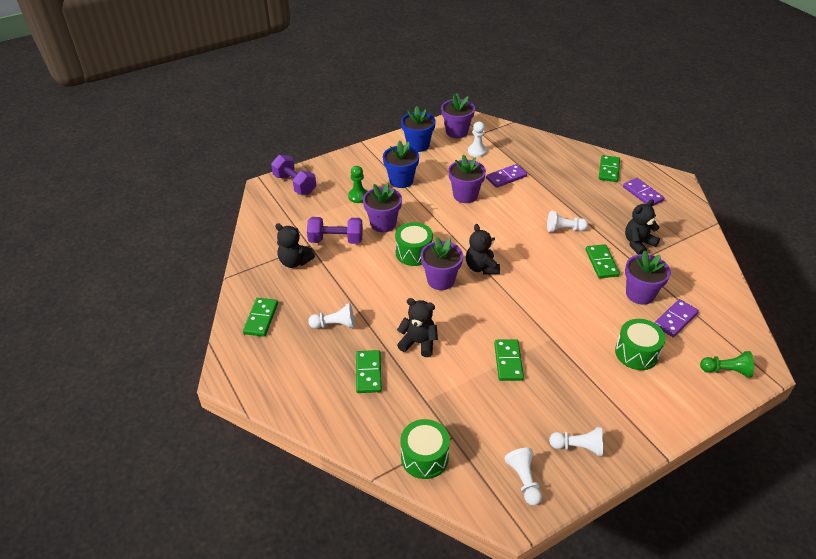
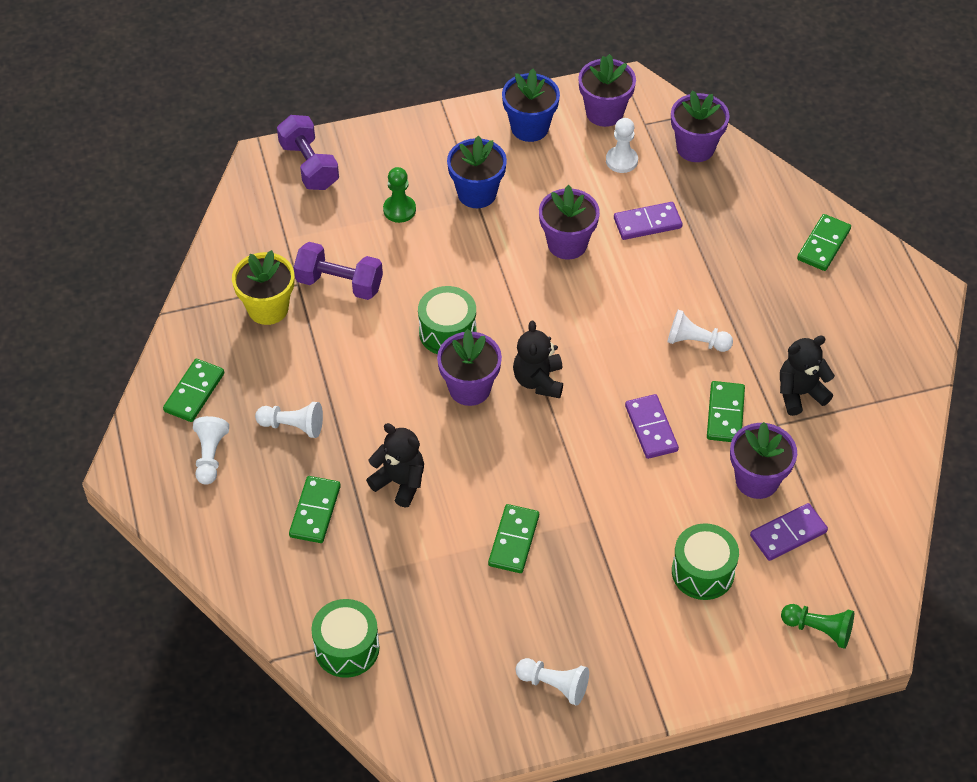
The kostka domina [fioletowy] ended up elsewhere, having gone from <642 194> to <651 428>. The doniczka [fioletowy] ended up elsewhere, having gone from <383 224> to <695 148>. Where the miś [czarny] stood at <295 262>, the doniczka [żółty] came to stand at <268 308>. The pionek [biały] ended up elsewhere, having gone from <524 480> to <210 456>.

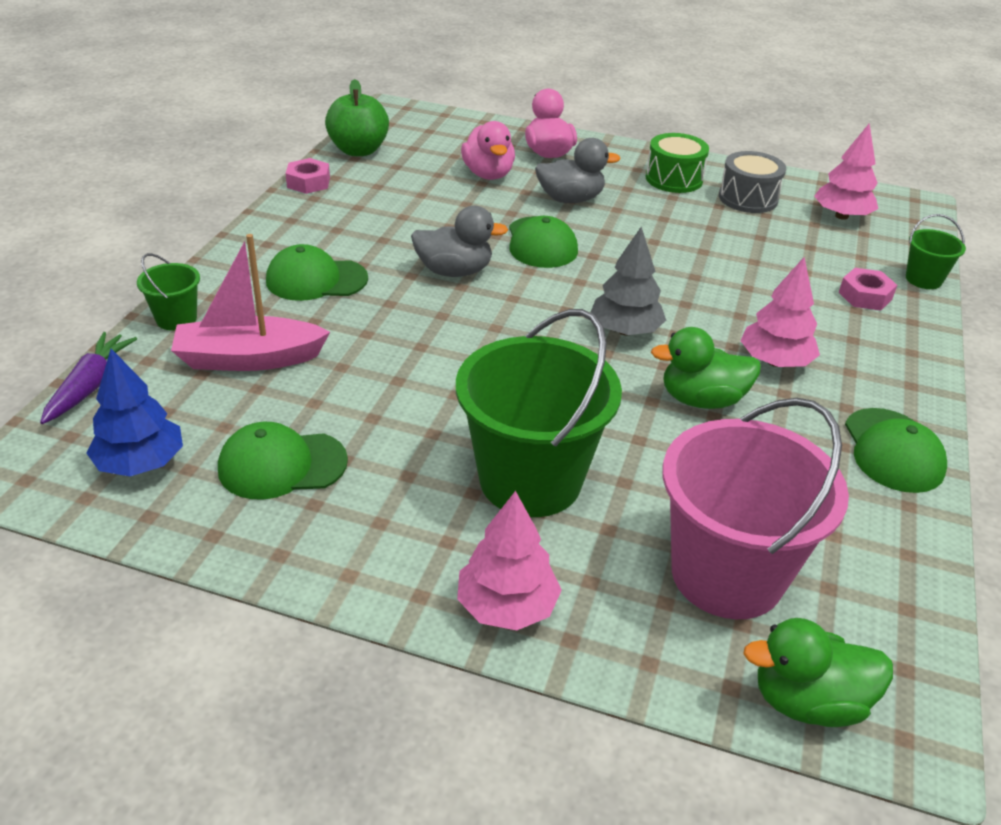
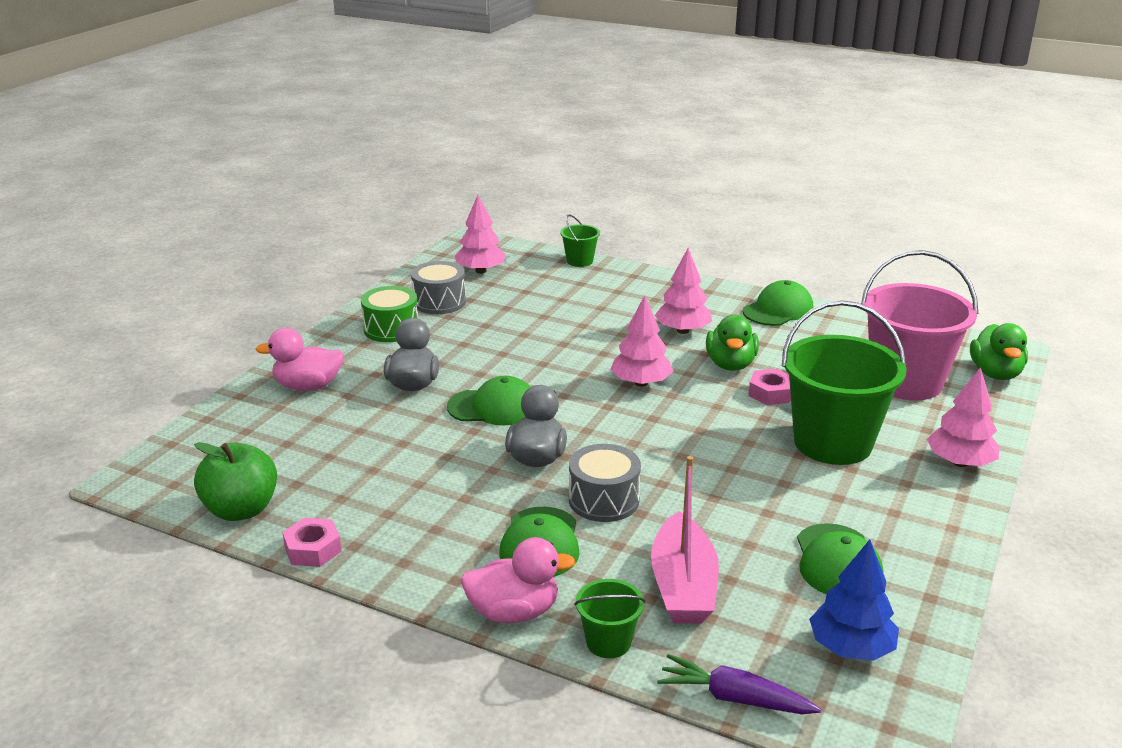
The kaczka [różowy] ended up elsewhere, having gone from <488 174> to <514 612>. What was the drzewko [szary] at <625 330> turned into the drzewko [różowy] at <641 383>. The nakrętka [różowy] ended up elsewhere, having gone from <865 296> to <770 393>. The czapka [zielony] at <893 451> ended up facing another way, 45 degrees counterclockwise from before. The second view gained the bęben [szary] at <603 500>.

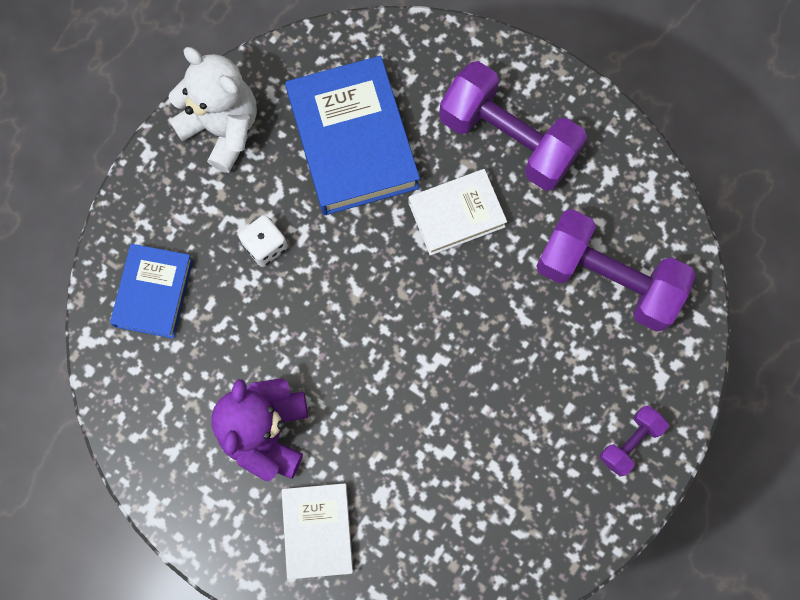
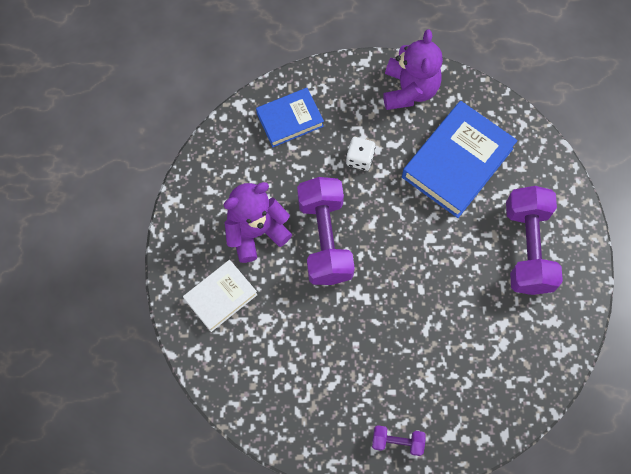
What was the miś [biały] at <222 128> turned into the miś [fioletowy] at <409 89>. The second view lost the książka [biały] at <456 214>. The hantel [fioletowy] ended up elsewhere, having gone from <607 279> to <325 239>.

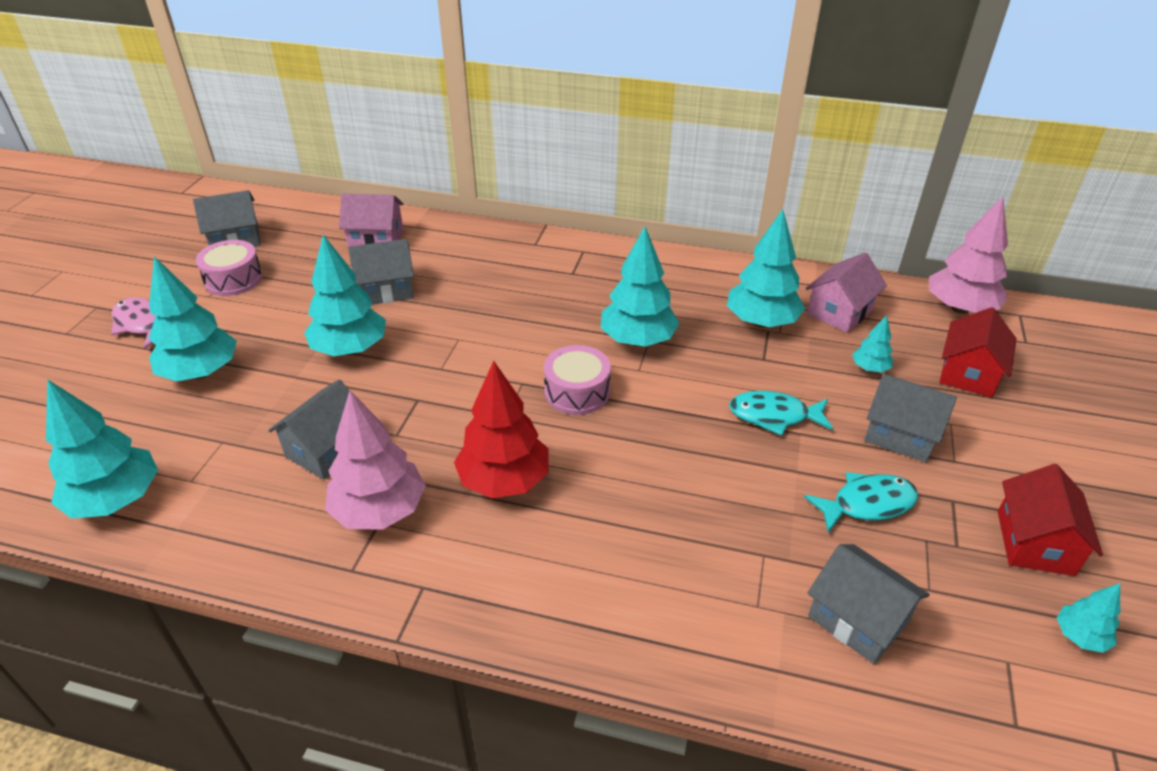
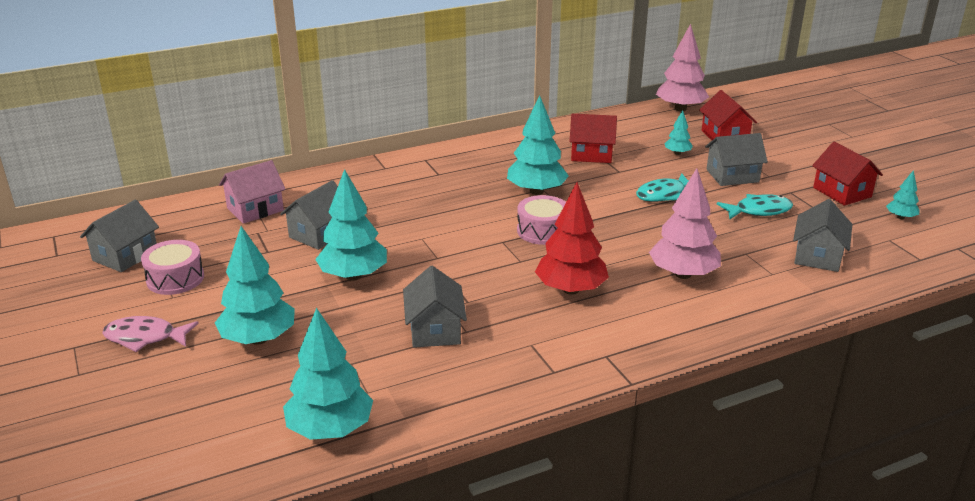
Where the drzewko [turkusowy] stood at <761 322>, the domek [czerwony] came to stand at <591 154>. The second view lost the domek [różowy] at <839 312>. The drzewko [różowy] ended up elsewhere, having gone from <379 511> to <683 274>. The ryba [turkusowy] at <867 504> ended up facing another way, 45 degrees clockwise from before. The domek [szary] at <858 619> ended up facing another way, 75 degrees counterclockwise from before.

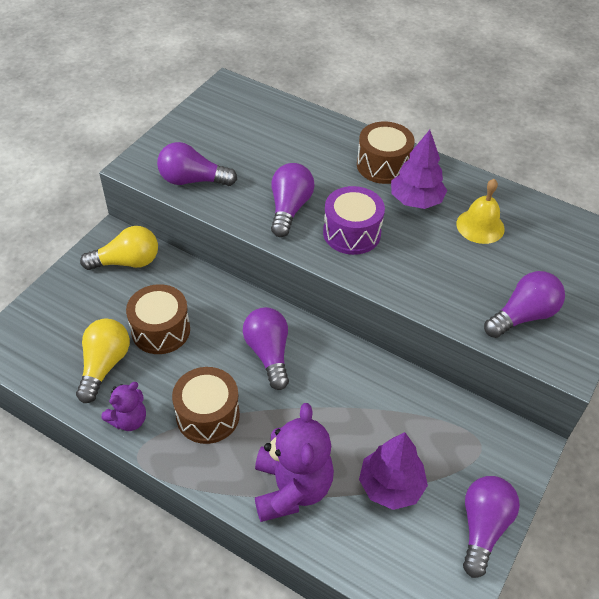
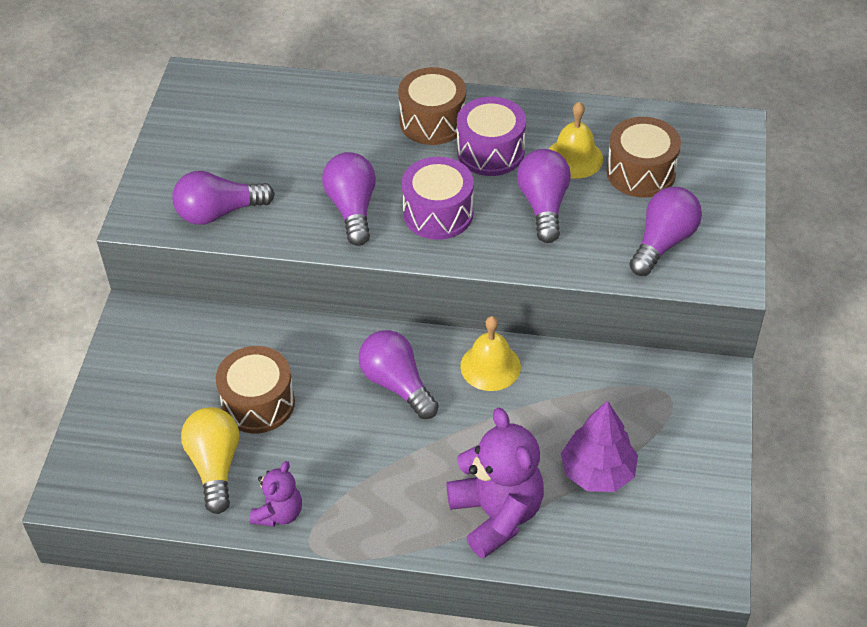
Where the drzewko [fioletowy] stood at <416 201>, the bęben [fioletowy] came to stand at <490 151>. The second view lost the żarówka [żółty] at <127 262>. The bęben [brązowy] ended up elsewhere, having gone from <208 415> to <641 172>. The żarówka [fioletowy] ended up elsewhere, having gone from <483 527> to <543 205>. The second view gained the dzwonek [żółty] at <490 366>.

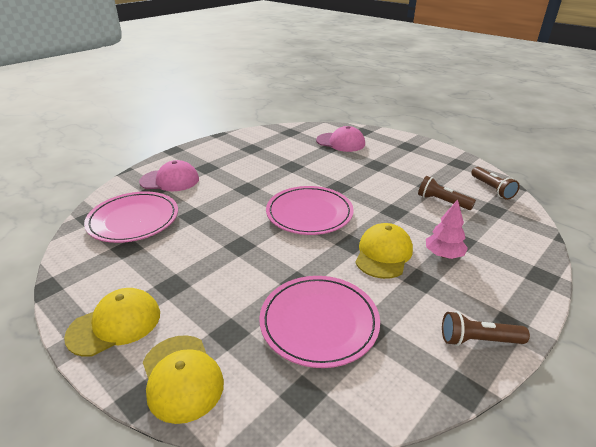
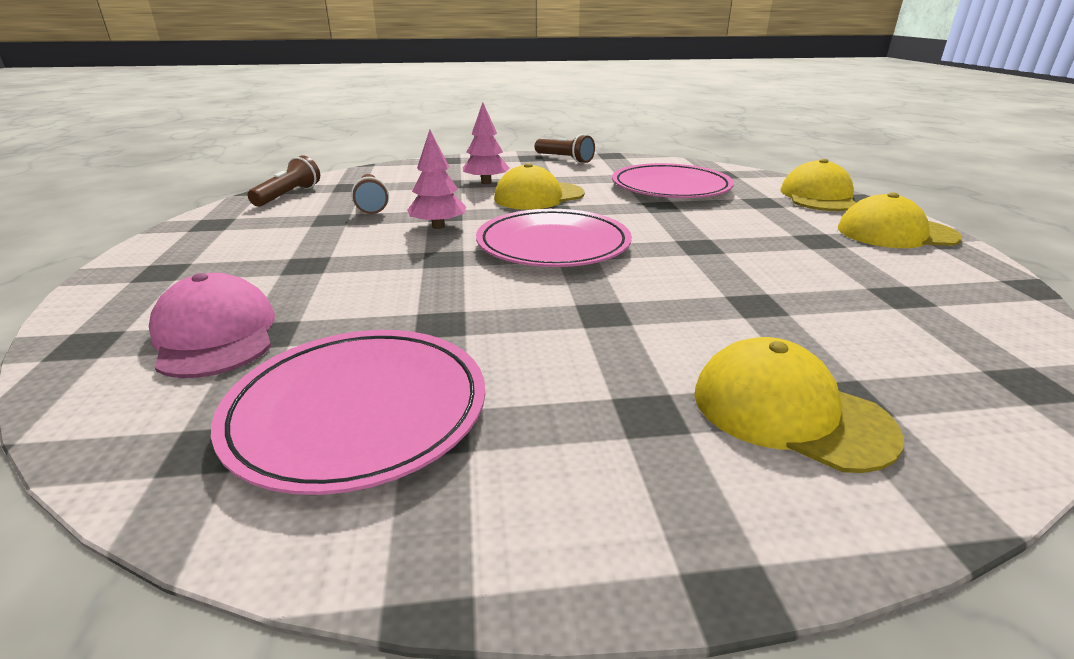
What was the czapka [różowy] at <170 180> turned into the czapka [żółty] at <789 412>. The talerz [różowy] ended up elsewhere, having gone from <133 220> to <358 411>. The second view gained the drzewko [różowy] at <438 226>.

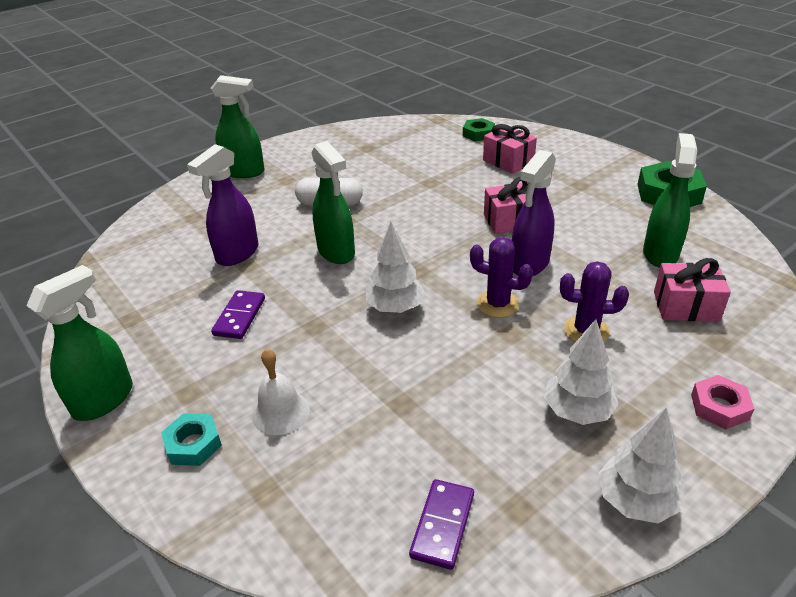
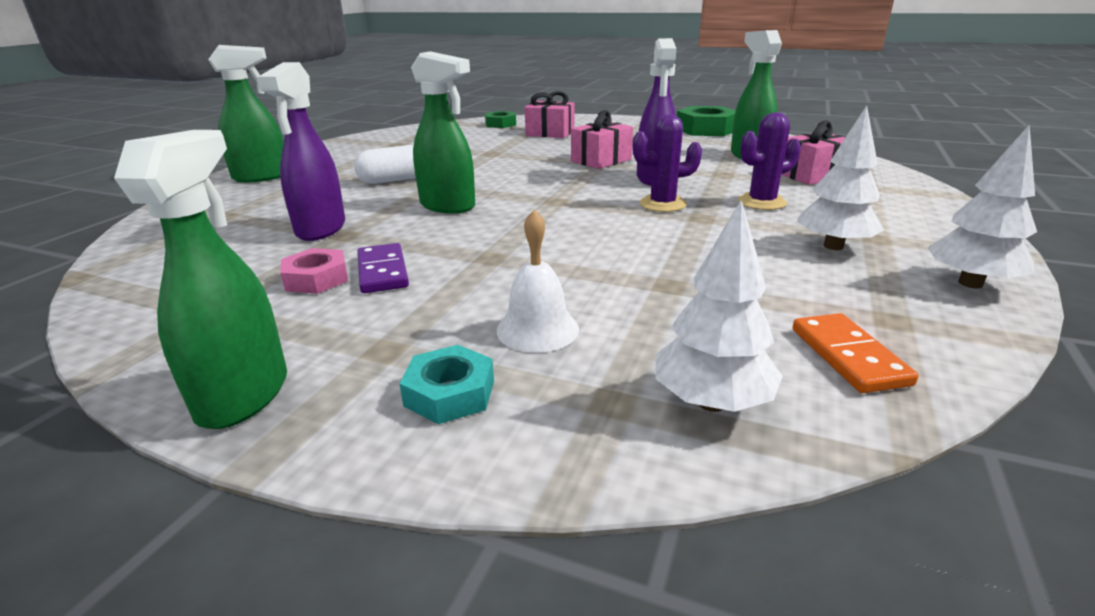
The drzewko [biały] ended up elsewhere, having gone from <395 308> to <711 402>. The nakrętka [różowy] ended up elsewhere, having gone from <719 407> to <316 279>. What was the kostka domina [fioletowy] at <443 525> turned into the kostka domina [pomarańczowy] at <848 356>.

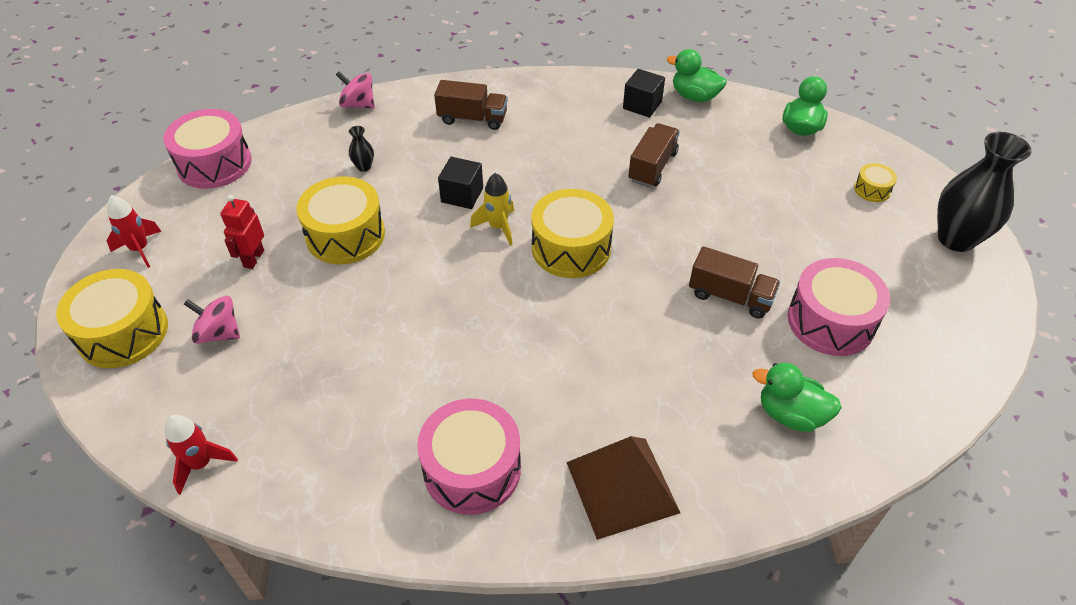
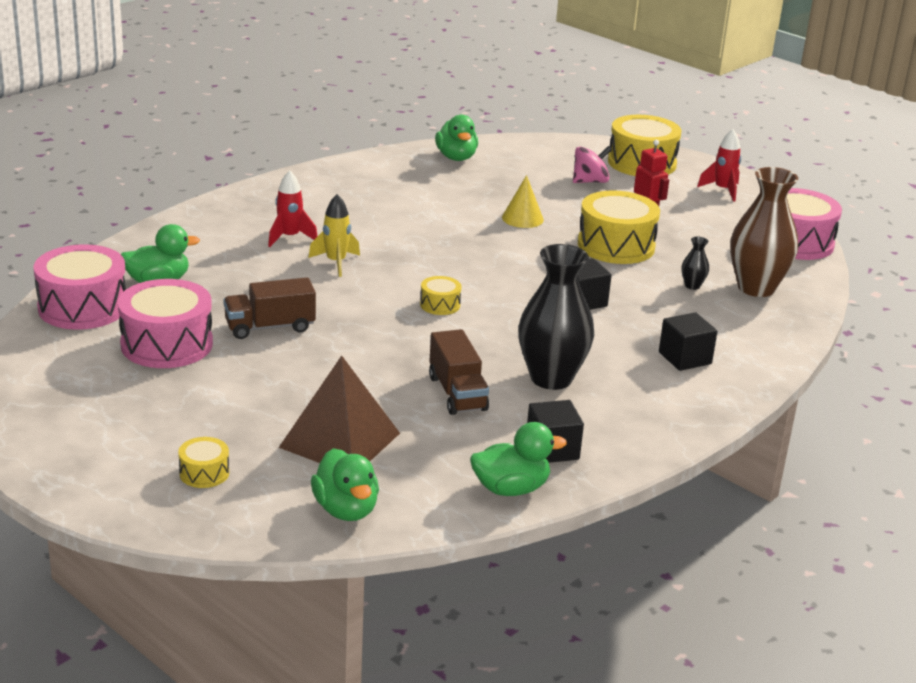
The second view lost the bączek [różowy] at <358 104>. Where the ciężarówka [brązowy] stood at <472 118>, the sześcian [czarny] came to stand at <685 358>. The wazon [czarny] ended up elsewhere, having gone from <956 239> to <551 378>. The rakieta [żółty] ended up elsewhere, having gone from <498 227> to <336 263>. The size of the bęben [żółty] at <571 248> changed by a factor of 0.48. The bęben [różowy] ended up elsewhere, having gone from <472 469> to <83 307>. The rakieta [czerwony] ended up elsewhere, having gone from <201 464> to <289 237>. The piramida [brązowy] ended up elsewhere, having gone from <622 486> to <340 440>. The second view gained the kaczka [zielony] at <456 157>. The second view gained the wazon [brązowy] at <756 288>. The second view gained the stożek [żółty] at <522 218>.

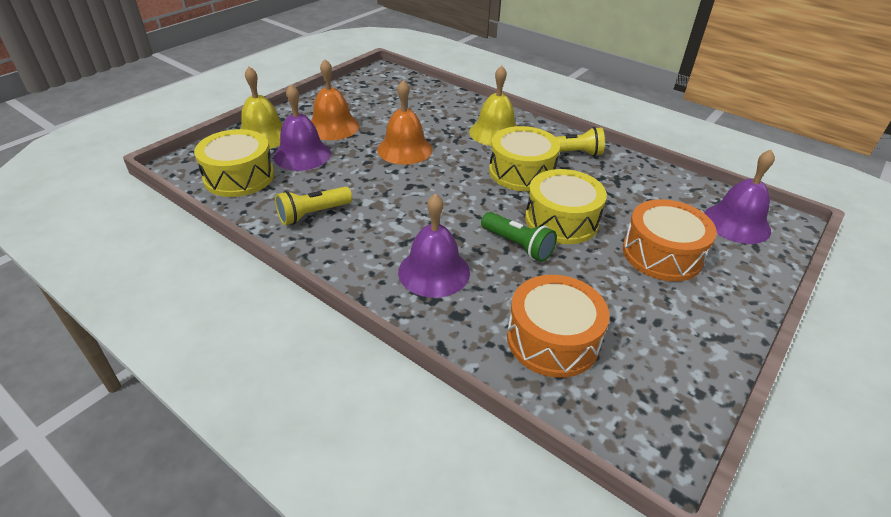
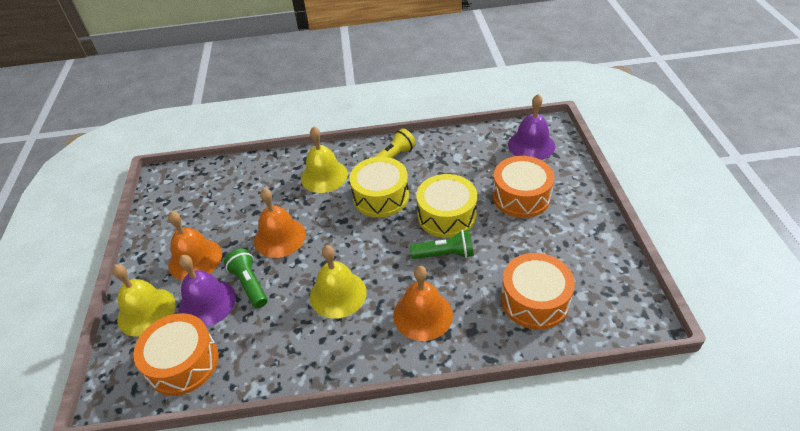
What was the bęben [żółty] at <239 177> turned into the bęben [pomarańczowy] at <183 362>. The second view lost the latarka [żółty] at <313 214>. What was the dzwonek [fioletowy] at <434 271> turned into the dzwonek [pomarańczowy] at <423 315>. The second view gained the dzwonek [żółty] at <338 294>. The second view gained the latarka [zielony] at <250 284>.

